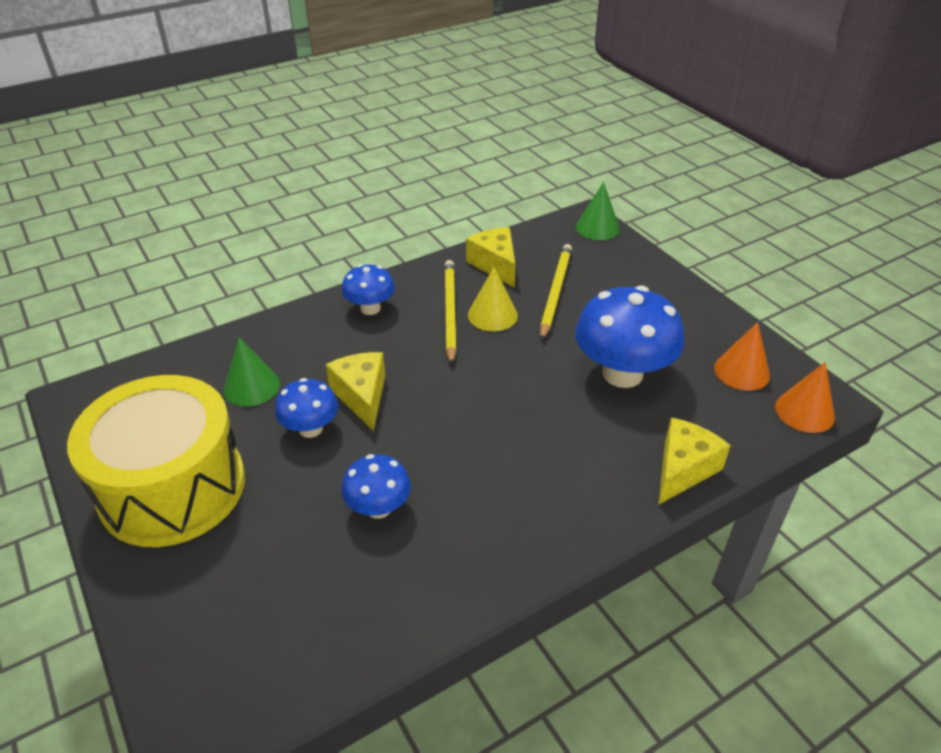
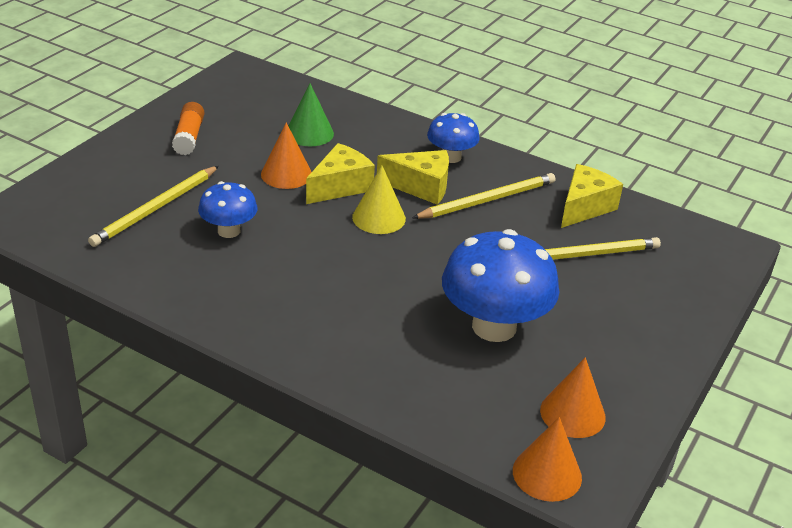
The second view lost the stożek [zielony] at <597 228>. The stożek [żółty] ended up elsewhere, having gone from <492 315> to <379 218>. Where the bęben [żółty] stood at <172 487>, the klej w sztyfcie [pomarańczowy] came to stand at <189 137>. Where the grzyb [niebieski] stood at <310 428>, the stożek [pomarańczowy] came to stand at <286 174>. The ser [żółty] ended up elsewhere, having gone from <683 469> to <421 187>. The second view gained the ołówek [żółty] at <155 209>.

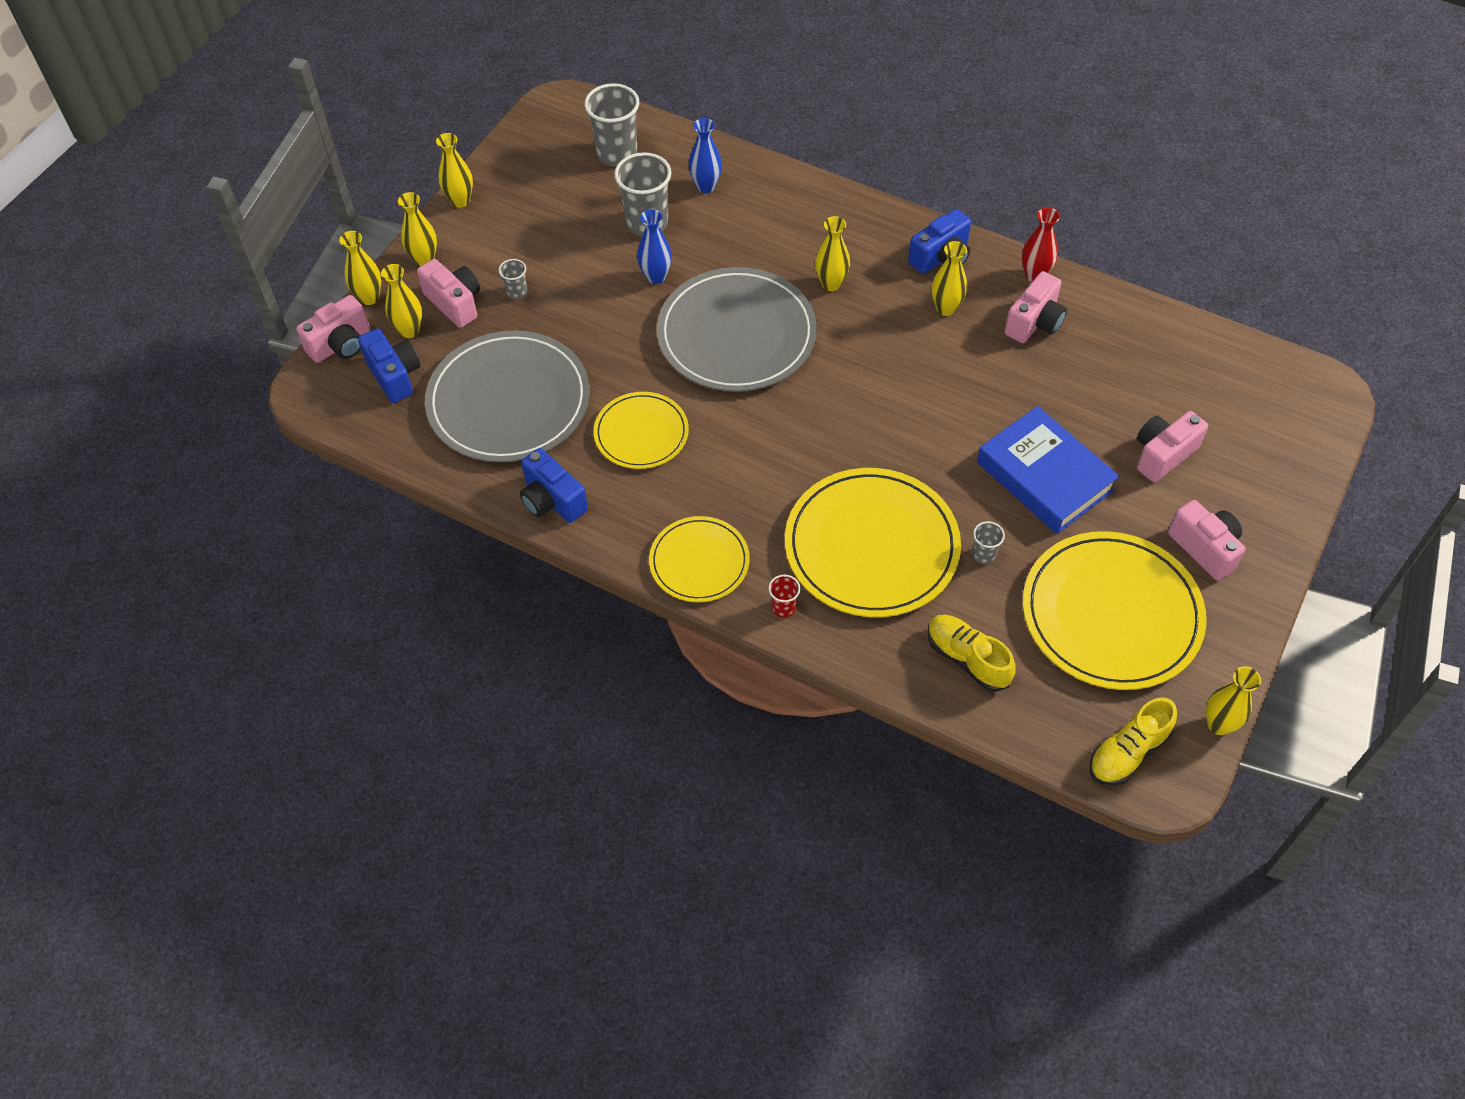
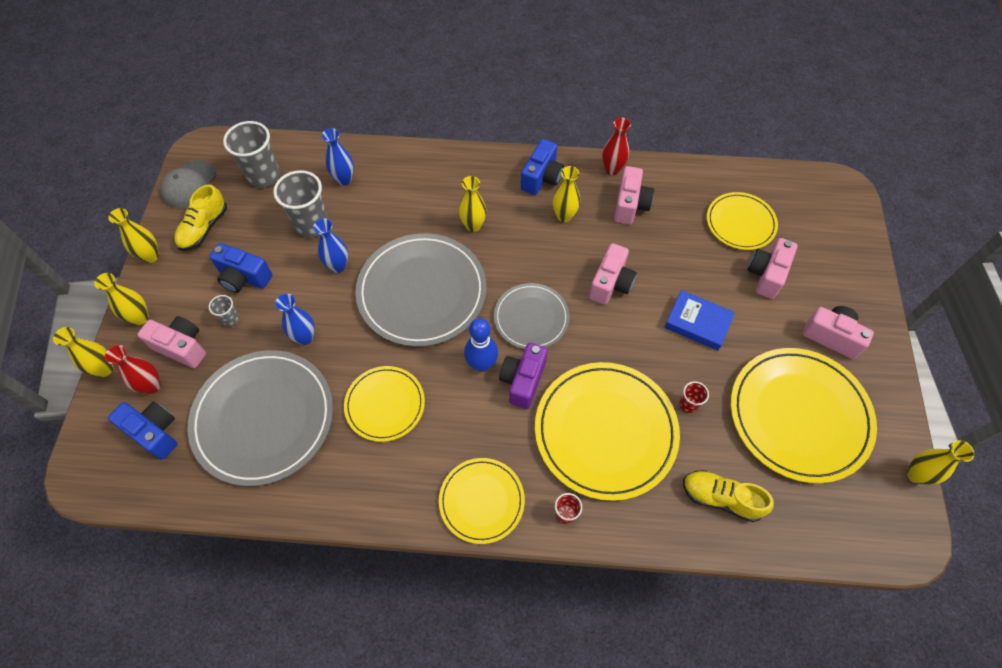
What was the wazon [żółty] at <409 330> turned into the wazon [czerwony] at <152 386>. The aparat fotograficzny [różowy] ended up elsewhere, having gone from <341 344> to <610 283>. The size of the książka [niebieski] at <1044 476> changed by a factor of 0.64. The aparat fotograficzny [niebieski] ended up elsewhere, having gone from <552 500> to <244 277>. What was the szklanka [szary] at <983 555> turned into the szklanka [czerwony] at <688 404>. The but [żółty] ended up elsewhere, having gone from <1128 752> to <204 228>. The second view gained the czapka [szary] at <189 184>. The second view gained the talerz [żółty] at <740 223>. The second view gained the talerz [szary] at <531 318>. The second view gained the wazon [niebieski] at <305 337>. The second view gained the kręgiel [niebieski] at <481 364>. The second view gained the aparat fotograficzny [fioletowy] at <523 381>.

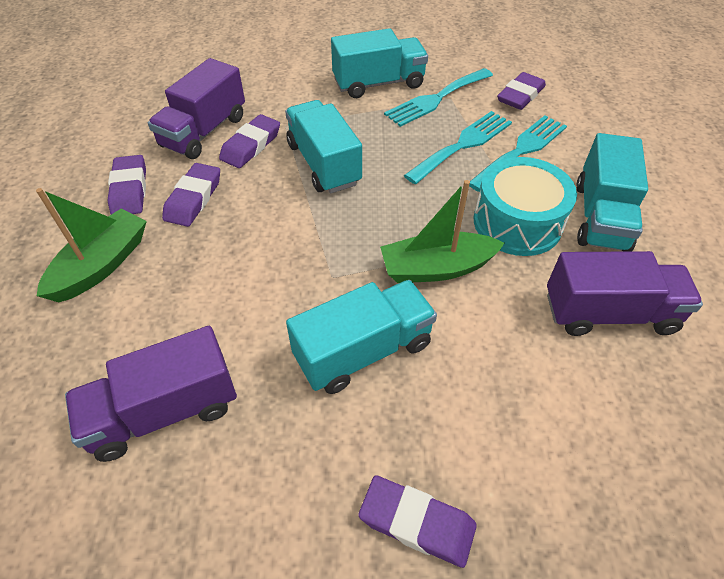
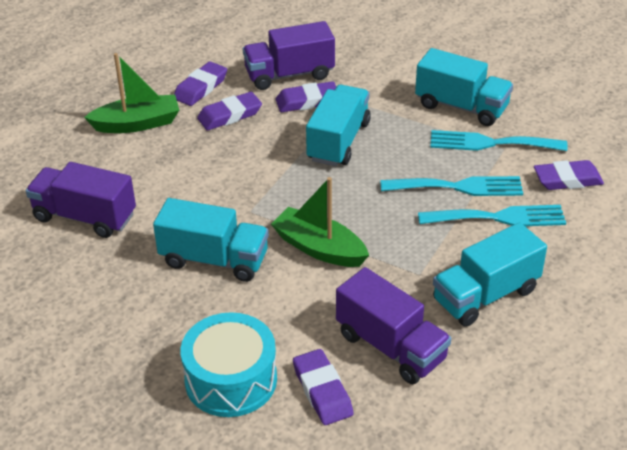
The bęben [turkusowy] ended up elsewhere, having gone from <517 222> to <231 380>. The gumka do mazania [fioletowy] ended up elsewhere, having gone from <417 523> to <322 391>.

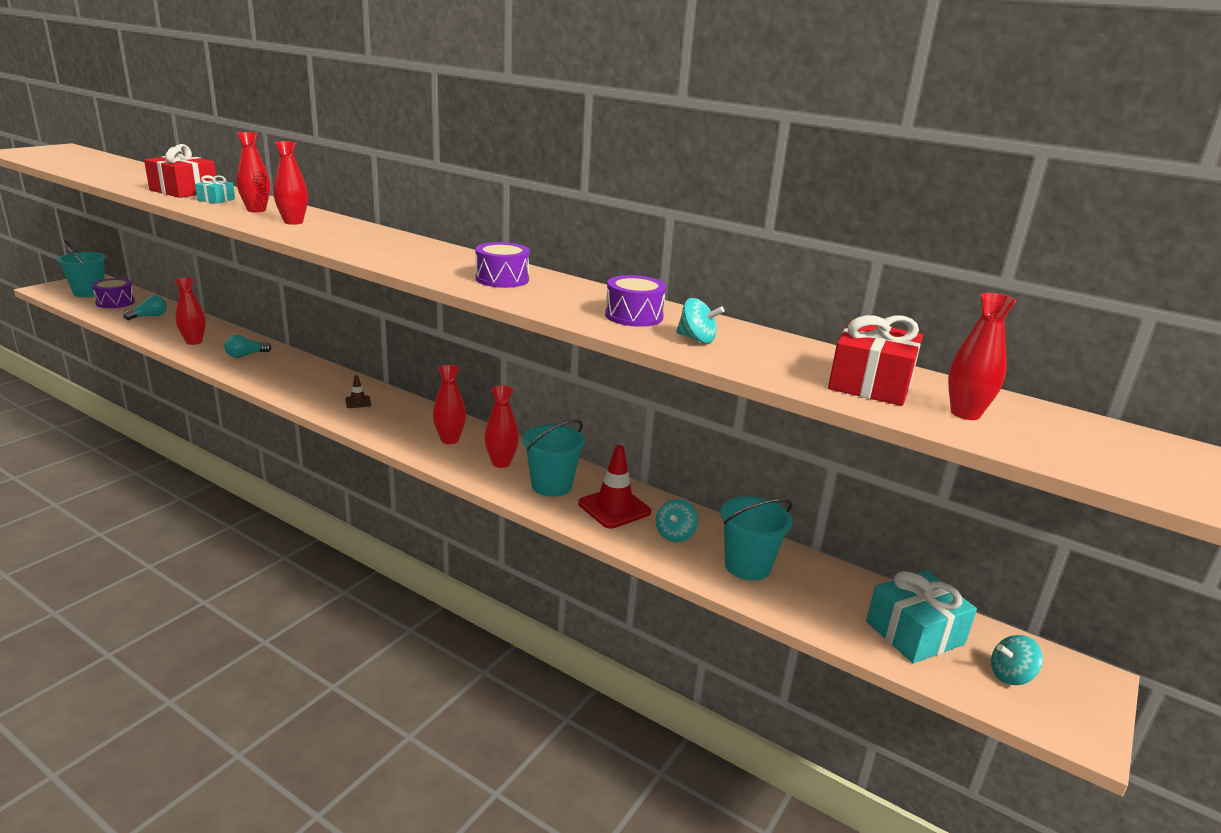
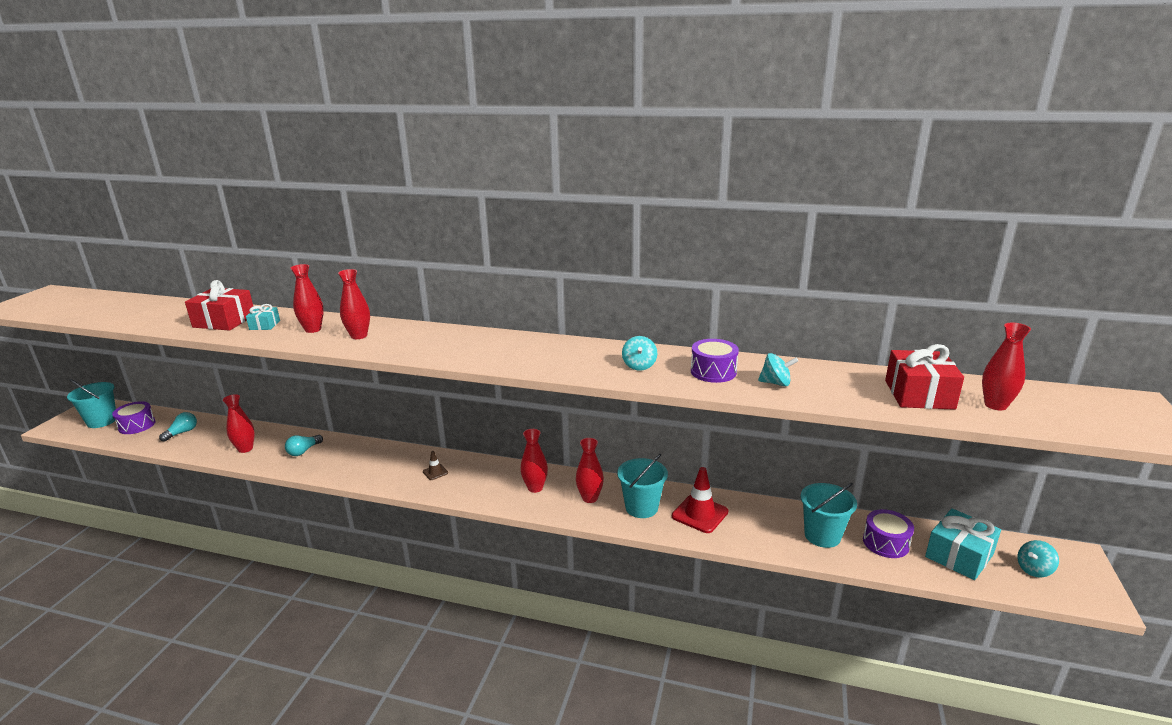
The bęben [fioletowy] ended up elsewhere, having gone from <502 279> to <885 543>. The bączek [turkusowy] ended up elsewhere, having gone from <675 535> to <639 366>.

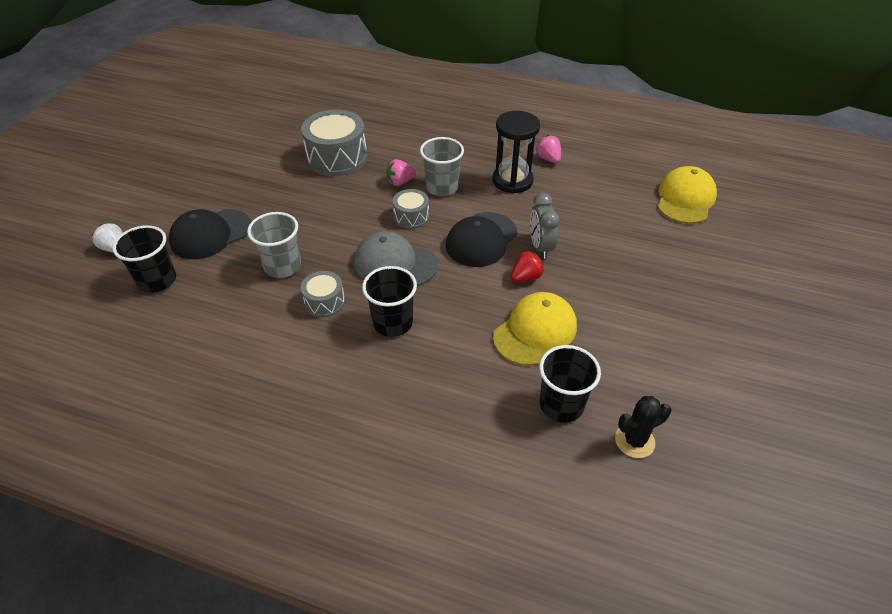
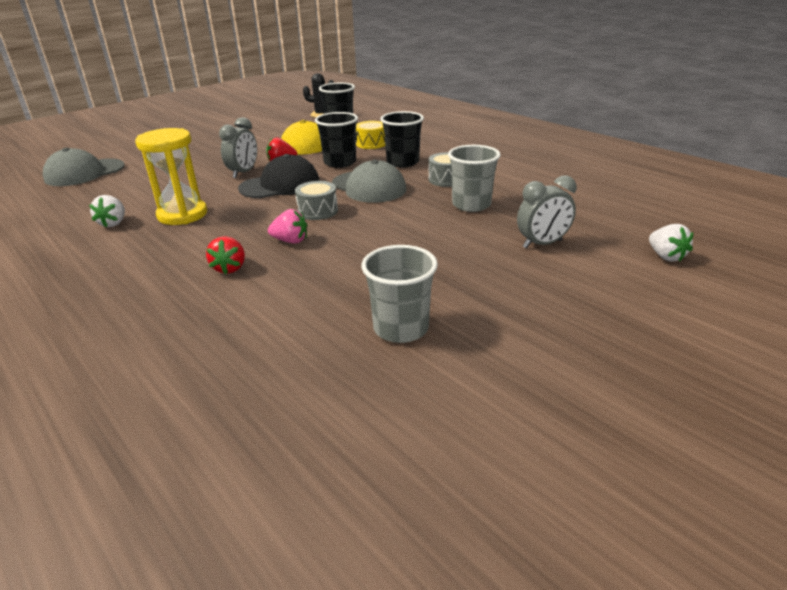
The second view lost the bęben [szary] at <337 158>. What was the klepsydra [czarny] at <512 181> turned into the klepsydra [żółty] at <182 215>. What was the truskawka [różowy] at <548 159> turned into the truskawka [biały] at <113 223>. The szklanka [szary] ended up elsewhere, having gone from <442 187> to <401 328>. What was the czapka [żółty] at <685 199> turned into the czapka [szary] at <84 173>. Where the czapka [czarny] stood at <210 234>, the budzik [szary] came to stand at <542 244>. The szklanka [czarny] ended up elsewhere, having gone from <157 280> to <340 162>. The second view gained the bęben [żółty] at <371 143>. The second view gained the truskawka [czerwony] at <229 268>.

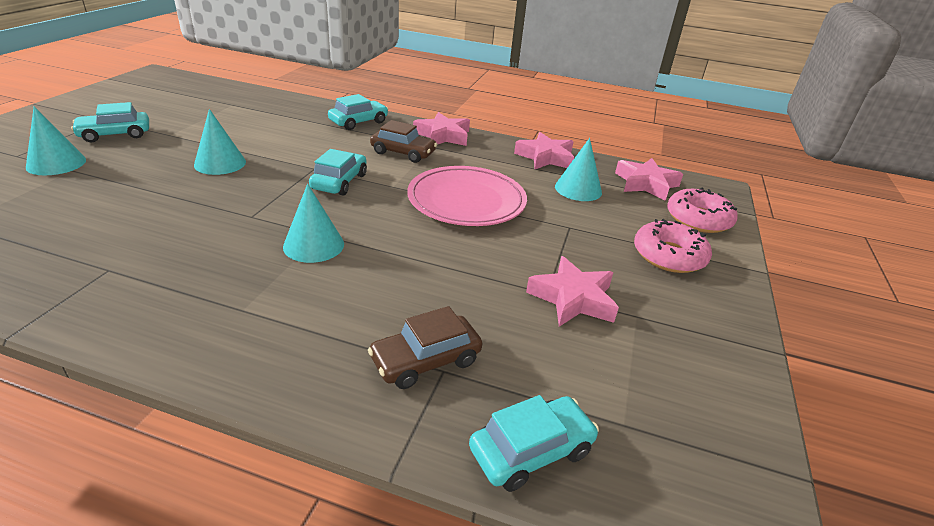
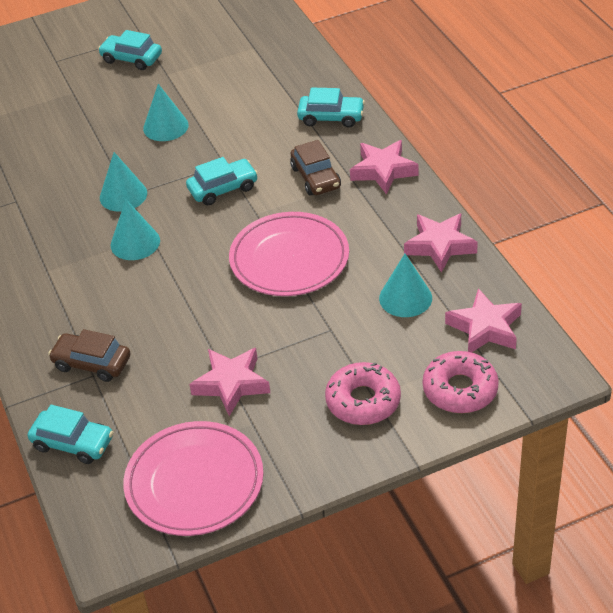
The stożek [turkusowy] ended up elsewhere, having gone from <56 163> to <123 195>. The second view gained the talerz [różowy] at <194 482>.

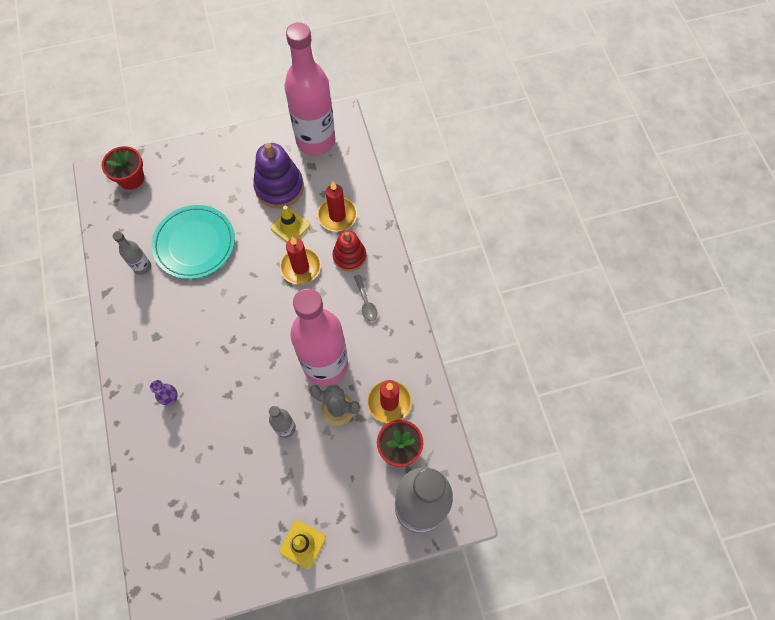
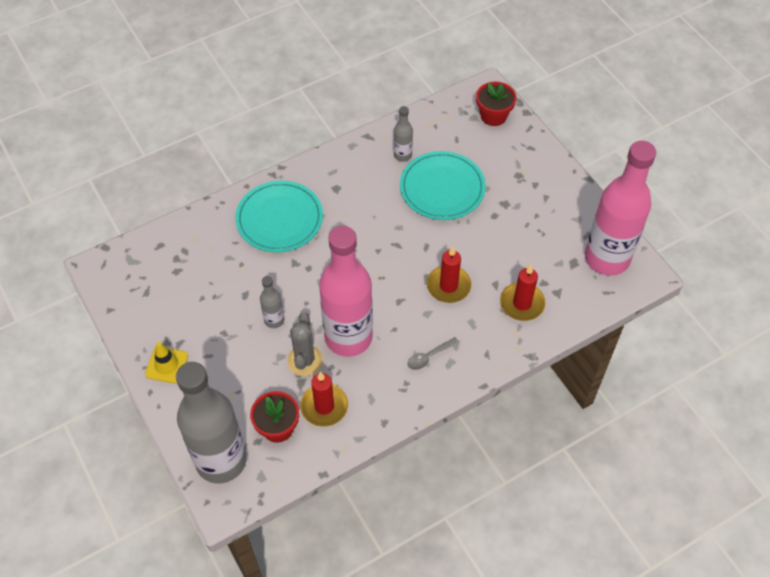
The second view lost the zabawka nakładanka [fioletowy] at <279 187>. The second view lost the pachołek [żółty] at <290 226>. The second view lost the zabawka nakładanka [czerwony] at <349 256>. Where the wazon [fioletowy] stood at <171 398>, the talerz [turkusowy] came to stand at <279 219>.

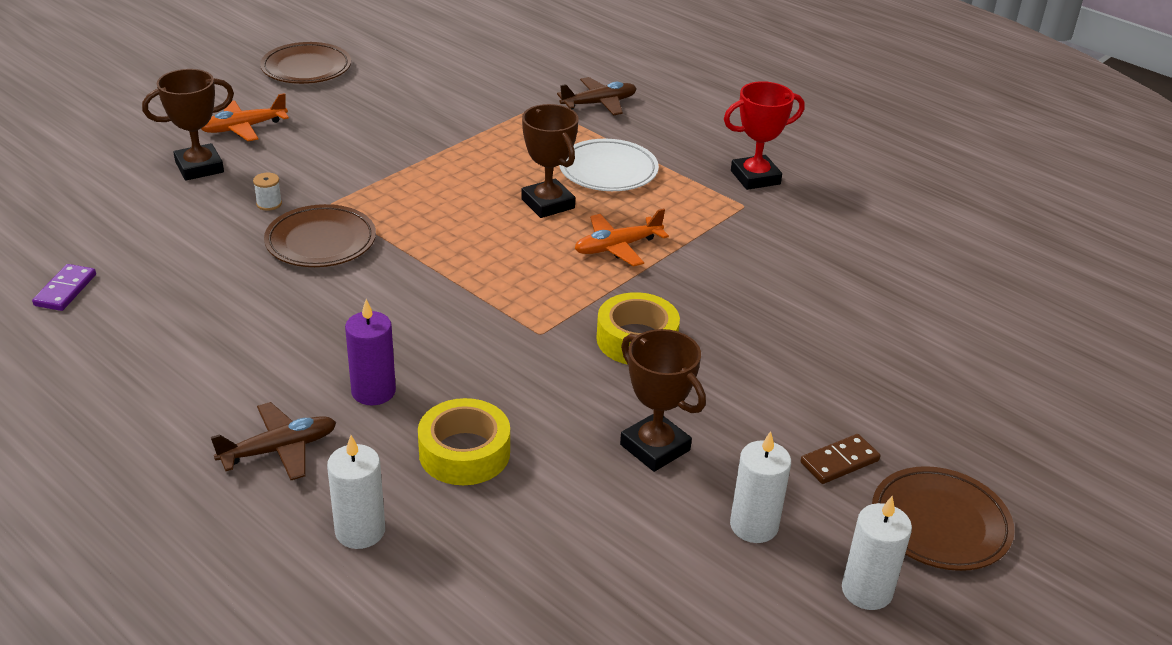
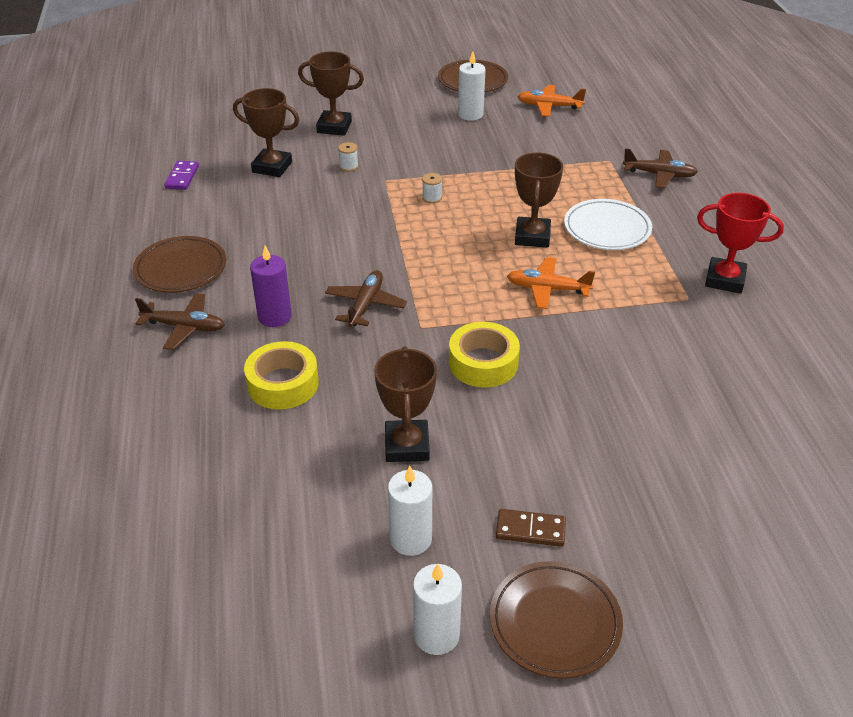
The samolot [pomarańczowy] ended up elsewhere, having gone from <243 128> to <549 106>. The talerz [brązowy] ended up elsewhere, having gone from <321 242> to <181 269>. The kostka domina [fioletowy] at <65 290> ended up facing another way, 45 degrees counterclockwise from before. The świeca [biały] ended up elsewhere, having gone from <360 531> to <470 114>. The second view gained the puchar [brązowy] at <272 167>. The second view gained the szpulka [biały] at <432 198>. The second view gained the samolot [brązowy] at <365 305>.

